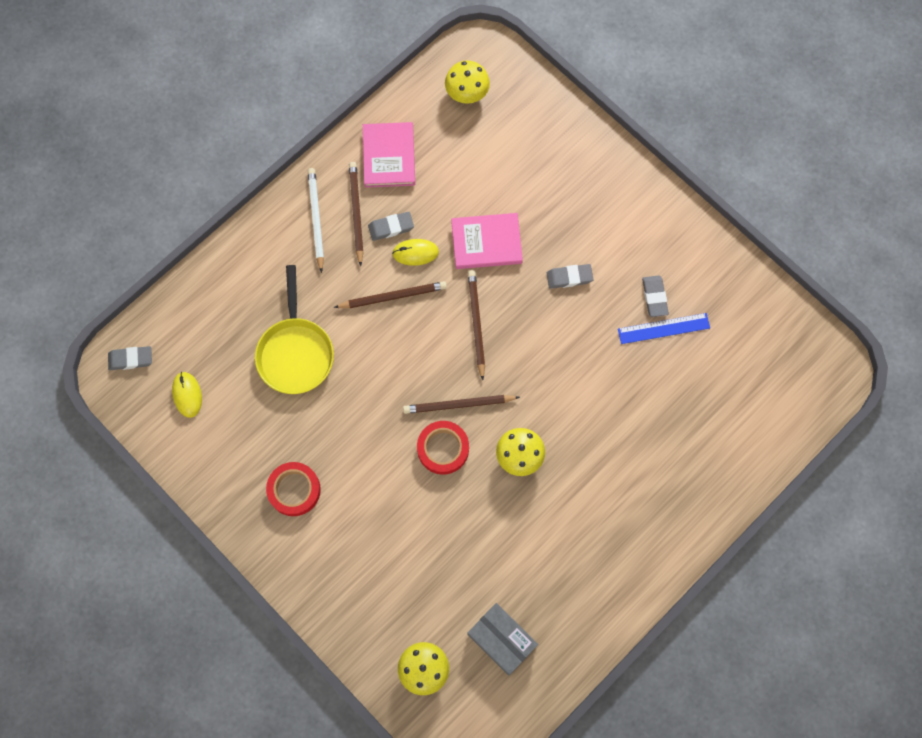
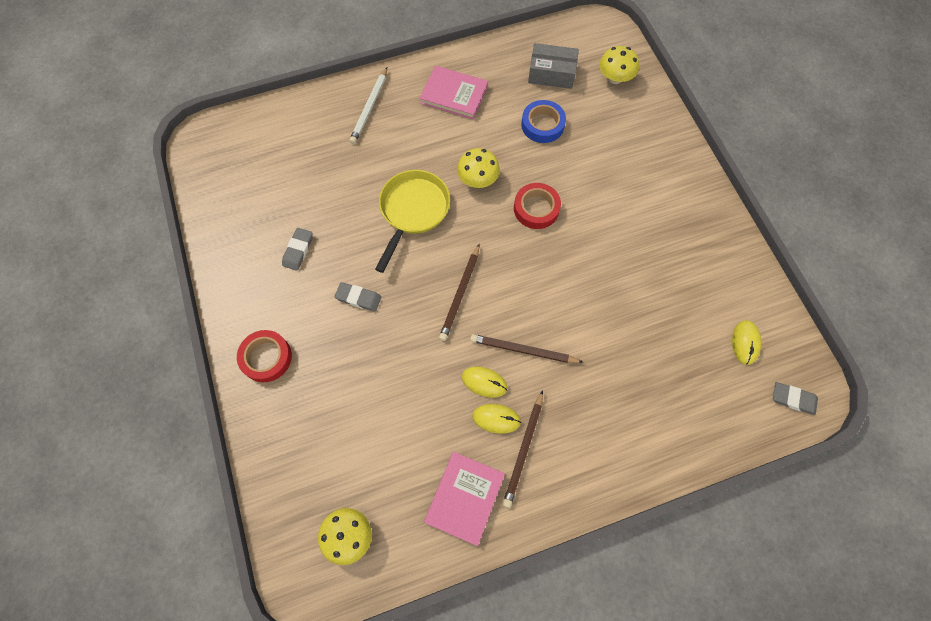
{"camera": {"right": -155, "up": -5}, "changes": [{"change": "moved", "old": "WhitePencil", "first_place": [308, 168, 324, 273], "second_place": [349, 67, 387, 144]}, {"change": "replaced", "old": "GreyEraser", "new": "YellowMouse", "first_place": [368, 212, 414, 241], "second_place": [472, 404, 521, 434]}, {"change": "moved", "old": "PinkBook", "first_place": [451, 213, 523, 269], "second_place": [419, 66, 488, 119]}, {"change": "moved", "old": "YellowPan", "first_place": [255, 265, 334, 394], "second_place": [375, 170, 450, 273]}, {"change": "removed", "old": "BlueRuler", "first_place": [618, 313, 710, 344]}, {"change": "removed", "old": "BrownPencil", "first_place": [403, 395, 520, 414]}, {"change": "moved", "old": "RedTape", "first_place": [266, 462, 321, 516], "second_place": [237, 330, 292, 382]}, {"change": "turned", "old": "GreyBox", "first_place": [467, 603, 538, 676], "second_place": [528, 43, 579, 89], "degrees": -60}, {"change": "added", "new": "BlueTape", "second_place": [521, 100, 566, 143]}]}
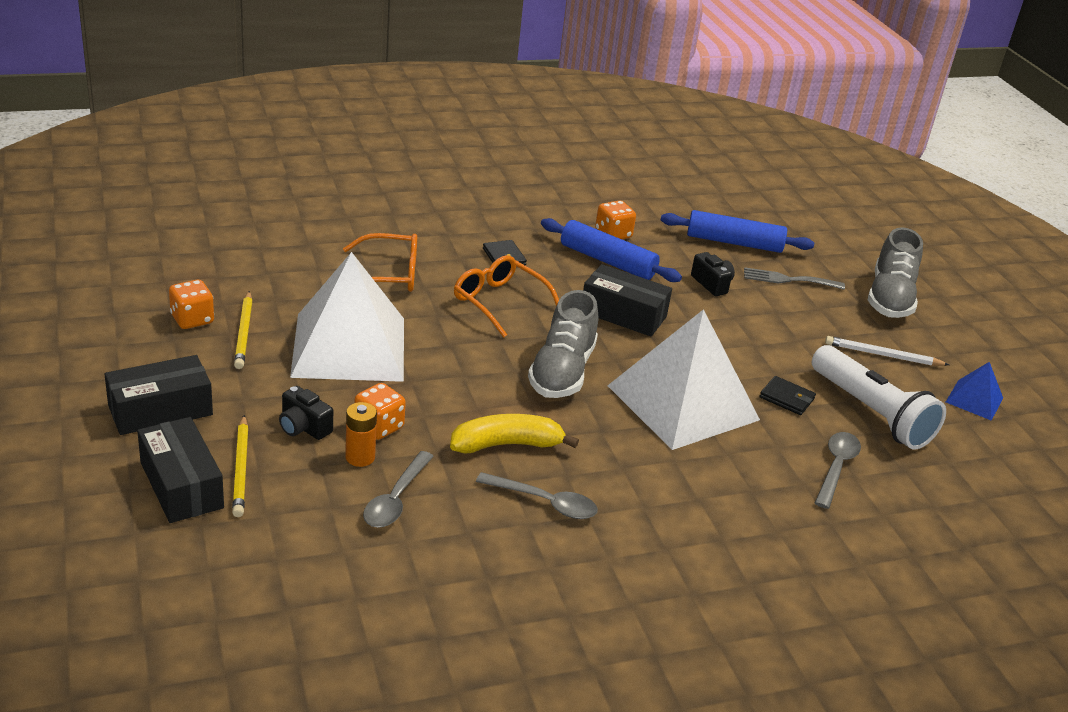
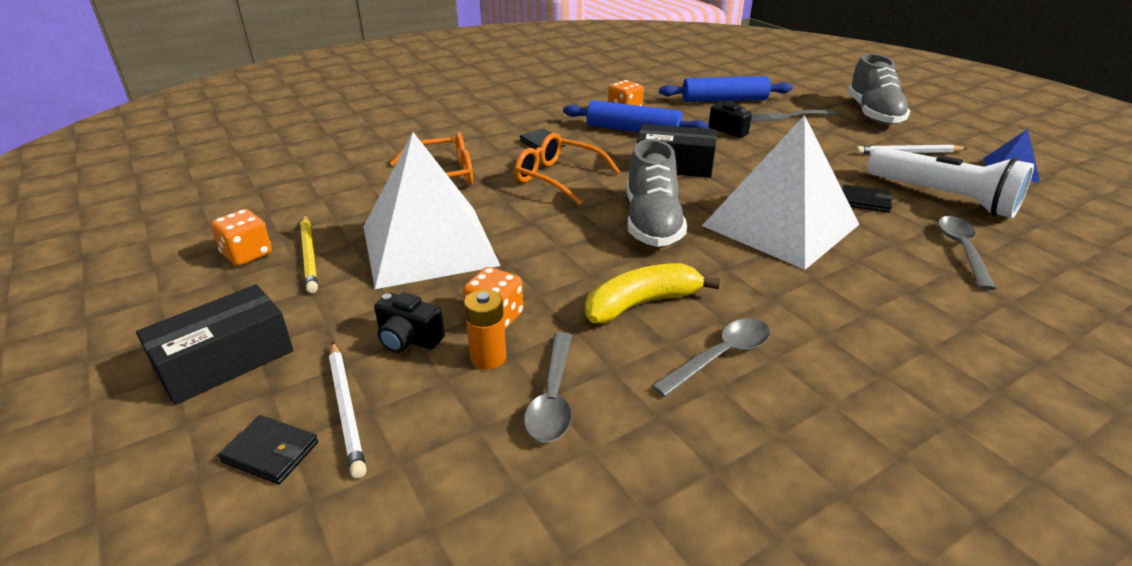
{"camera": {"right": -10, "up": 0}, "changes": [{"change": "recoloured", "old": "YellowPencil", "new": "WhitePencil", "first_place": [232, 415, 249, 517], "second_place": [329, 341, 366, 478]}, {"change": "replaced", "old": "BlackBox", "new": "BlackWallet", "first_place": [137, 417, 224, 523], "second_place": [218, 415, 318, 484]}, {"change": "turned", "old": "GreySpoon", "first_place": [476, 472, 598, 519], "second_place": [652, 318, 770, 397], "degrees": -45}]}
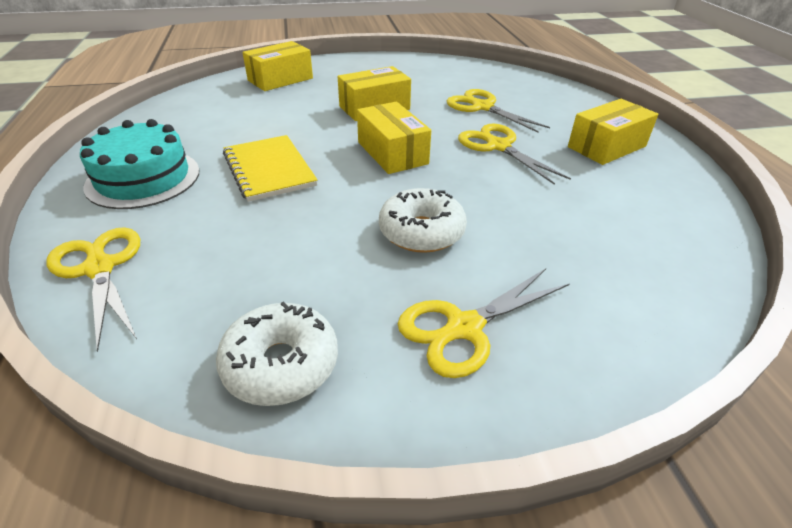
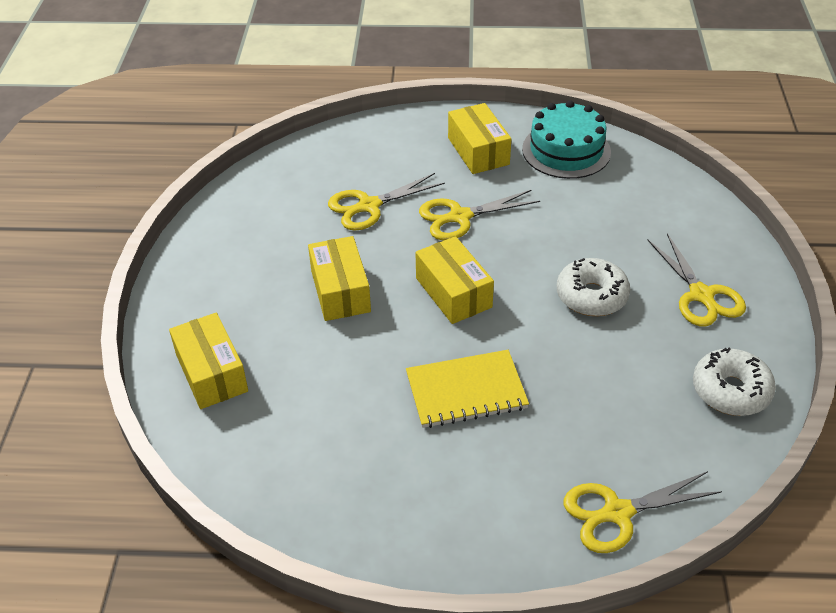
{"camera": {"right": -75, "up": 5}, "changes": [{"change": "turned", "old": "YellowBox", "first_place": [357, 102, 431, 174], "second_place": [415, 236, 494, 324], "degrees": 75}, {"change": "moved", "old": "TurquoiseCake", "first_place": [80, 119, 199, 209], "second_place": [522, 101, 611, 179]}]}
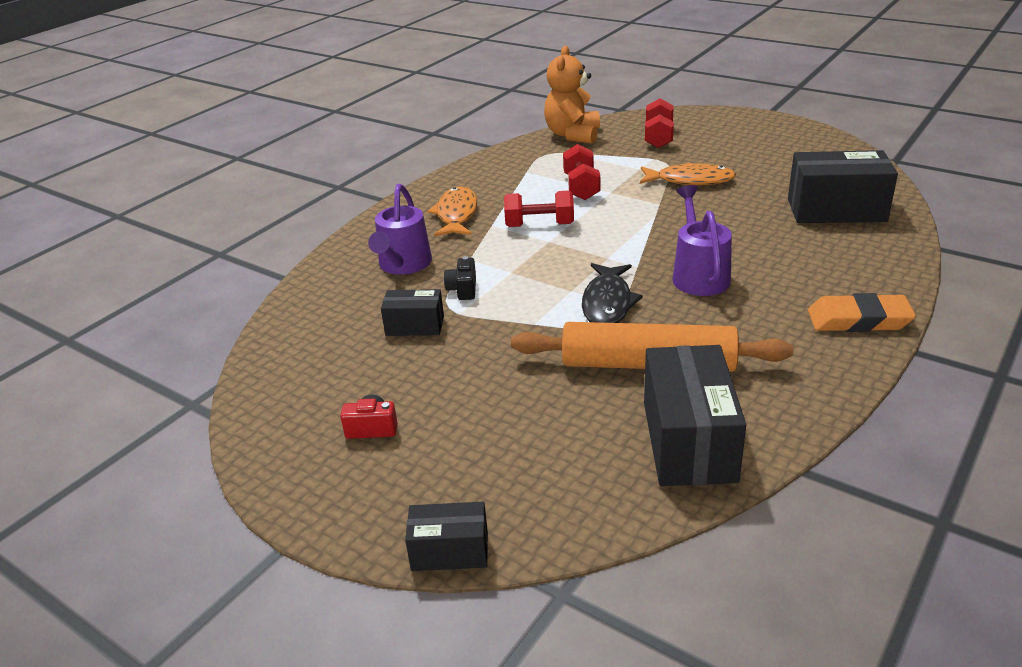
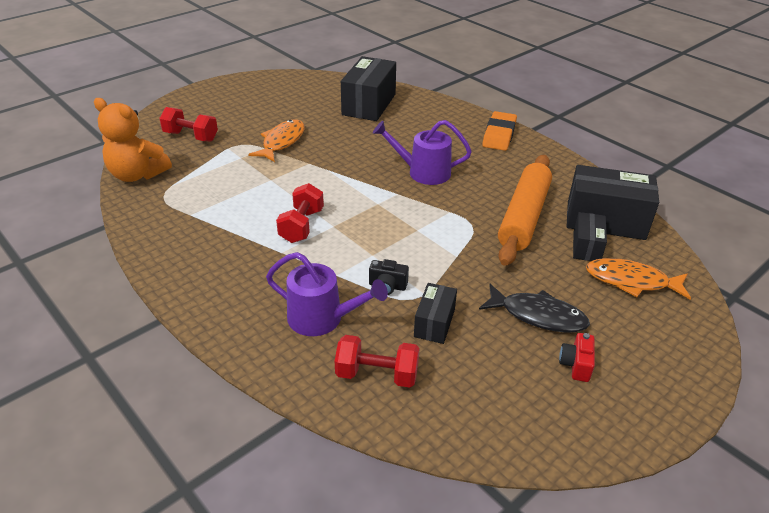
{"camera": {"right": -80, "up": 5}, "changes": [{"change": "moved", "old": "RedDumbbell", "first_place": [563, 144, 600, 200], "second_place": [335, 335, 420, 387]}, {"change": "moved", "old": "OrangeFish", "first_place": [428, 186, 477, 236], "second_place": [586, 258, 691, 299]}, {"change": "moved", "old": "BlackFish", "first_place": [582, 263, 643, 323], "second_place": [479, 284, 590, 333]}, {"change": "moved", "old": "BlackBox", "first_place": [405, 502, 488, 571], "second_place": [573, 212, 607, 261]}]}
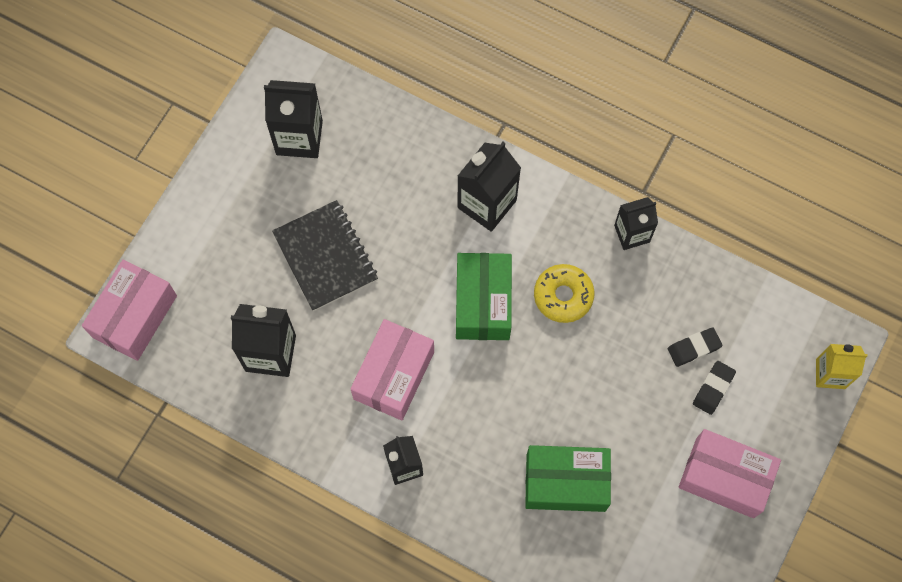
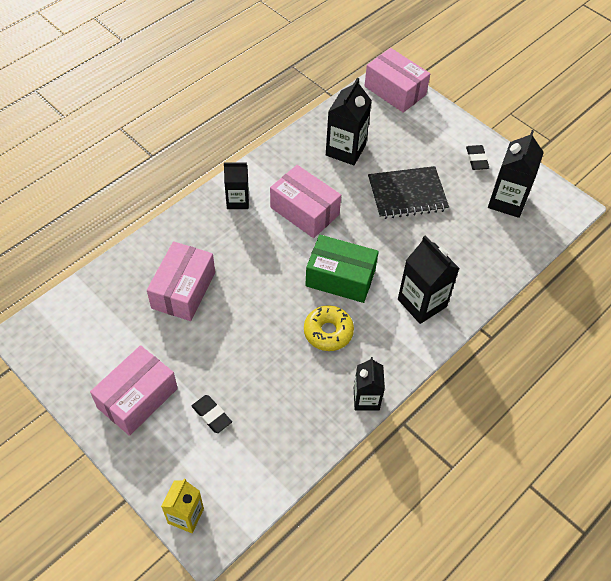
{"camera": {"right": 105, "up": -15}, "changes": [{"change": "moved", "old": "BlackEraser", "first_place": [668, 327, 723, 367], "second_place": [466, 145, 489, 170]}, {"change": "recoloured", "old": "GreenBox", "new": "PinkBox", "first_place": [525, 445, 611, 512], "second_place": [147, 241, 215, 321]}]}
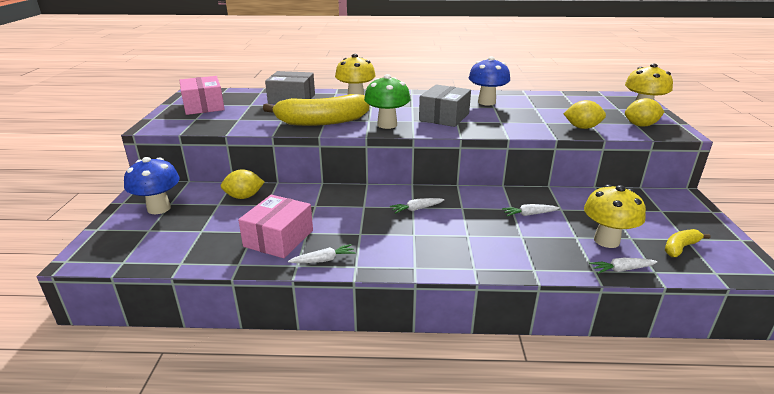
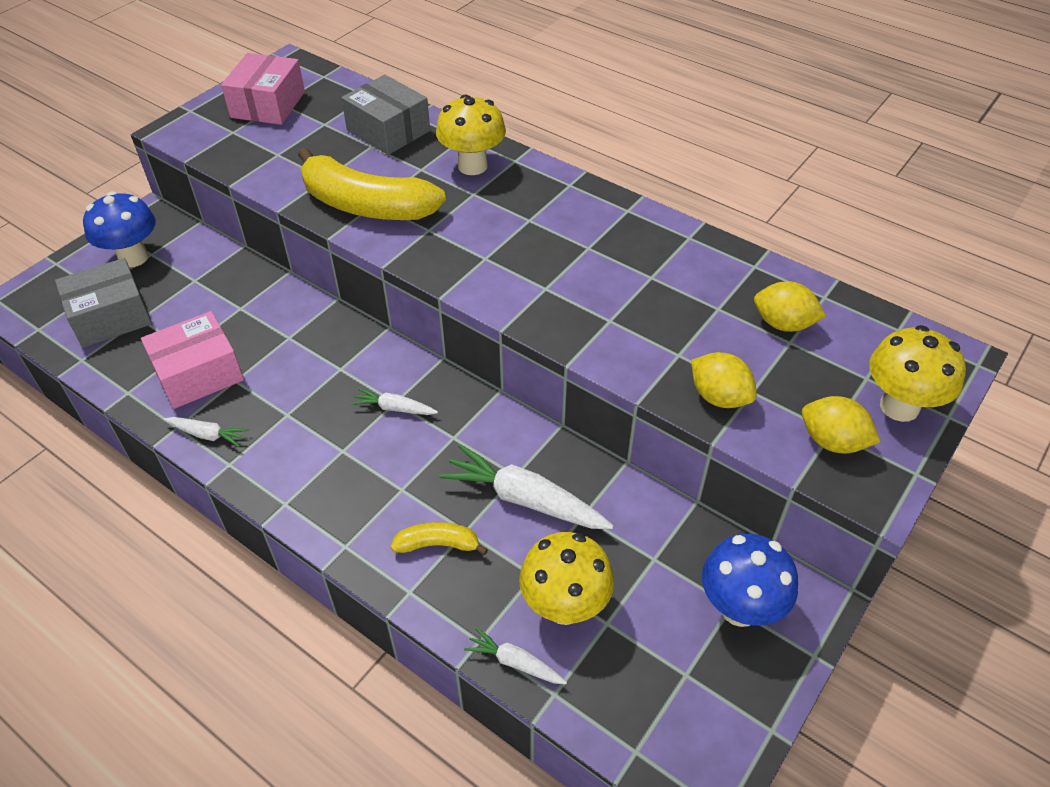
{"camera": {"right": 35, "up": 20}, "changes": [{"change": "moved", "old": "BlueMushroom", "first_place": [469, 56, 510, 105], "second_place": [702, 534, 798, 627]}, {"change": "removed", "old": "GreenMushroom", "first_place": [364, 74, 410, 129]}, {"change": "moved", "old": "GreyBox", "first_place": [419, 85, 471, 127], "second_place": [55, 258, 152, 348]}, {"change": "moved", "old": "YellowLemon", "first_place": [221, 169, 264, 199], "second_place": [754, 281, 826, 332]}, {"change": "resized", "old": "WhiteCarrot", "first_place": [502, 204, 560, 216], "second_place": [439, 444, 614, 529], "factor": 1.9}, {"change": "moved", "old": "YellowBanana", "first_place": [665, 229, 711, 257], "second_place": [391, 522, 488, 555]}]}
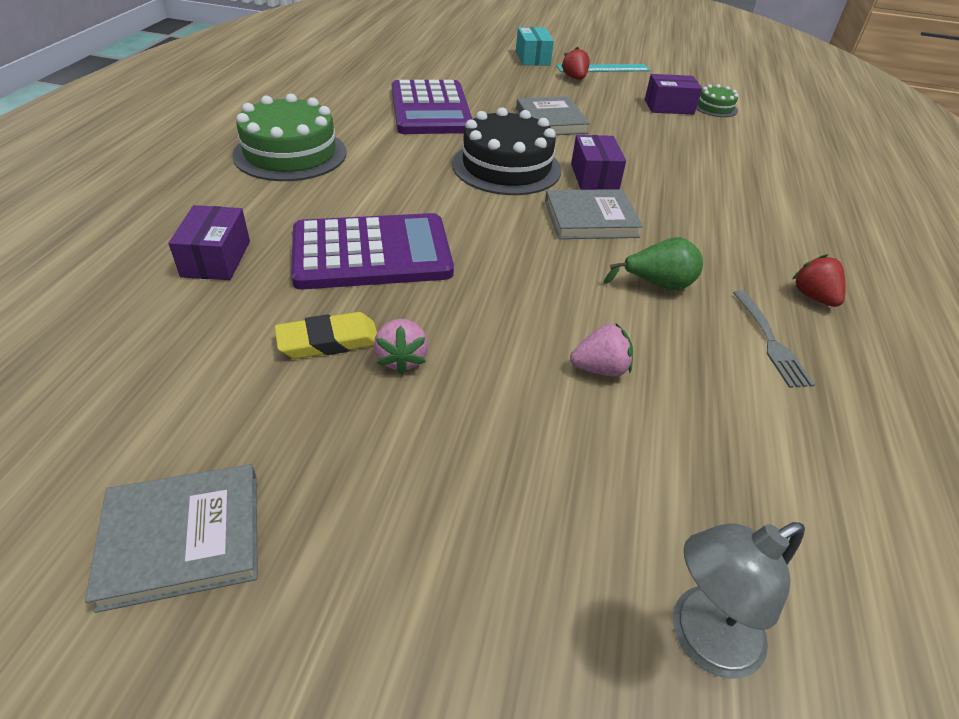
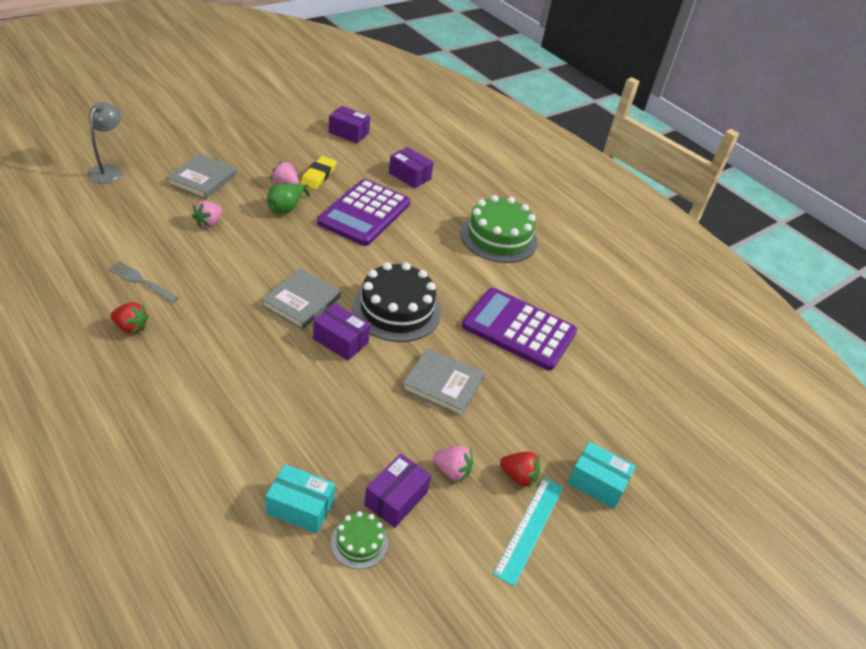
{"camera": {"right": 125, "up": 0}, "changes": [{"change": "moved", "old": "GreenPear", "first_place": [604, 237, 703, 291], "second_place": [267, 184, 310, 214]}, {"change": "moved", "old": "GreyBook", "first_place": [85, 464, 258, 613], "second_place": [167, 154, 237, 199]}, {"change": "added", "new": "PurpleBox", "second_place": [329, 106, 370, 143]}, {"change": "added", "new": "PinkStrawberry", "second_place": [433, 446, 473, 482]}, {"change": "added", "new": "TurquoiseBox", "second_place": [265, 464, 335, 534]}]}
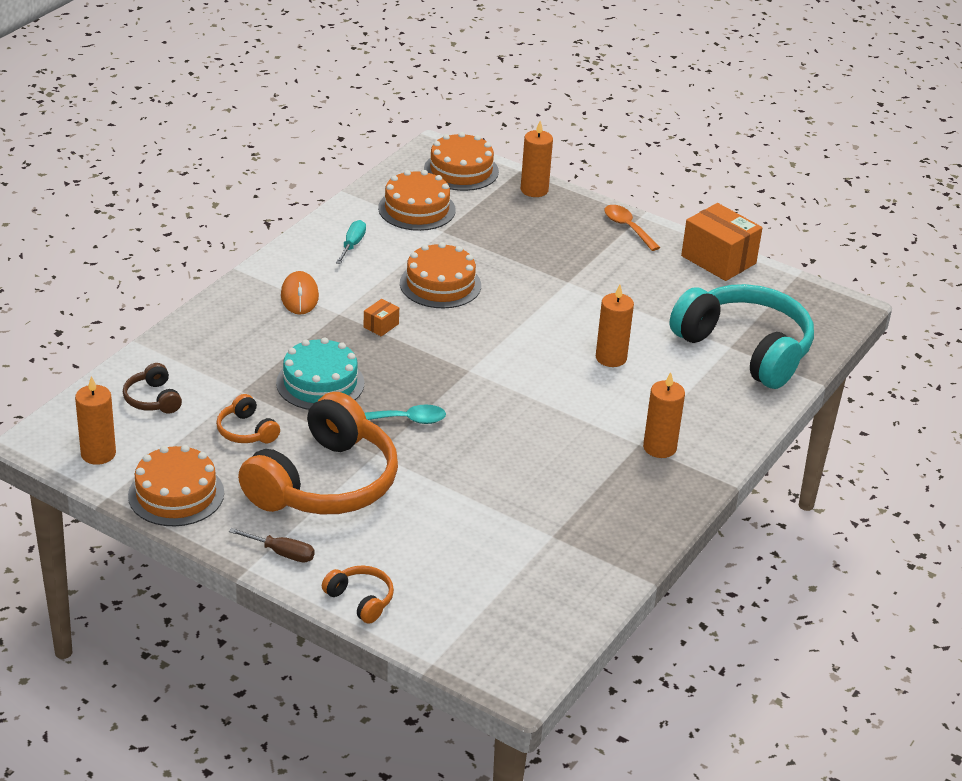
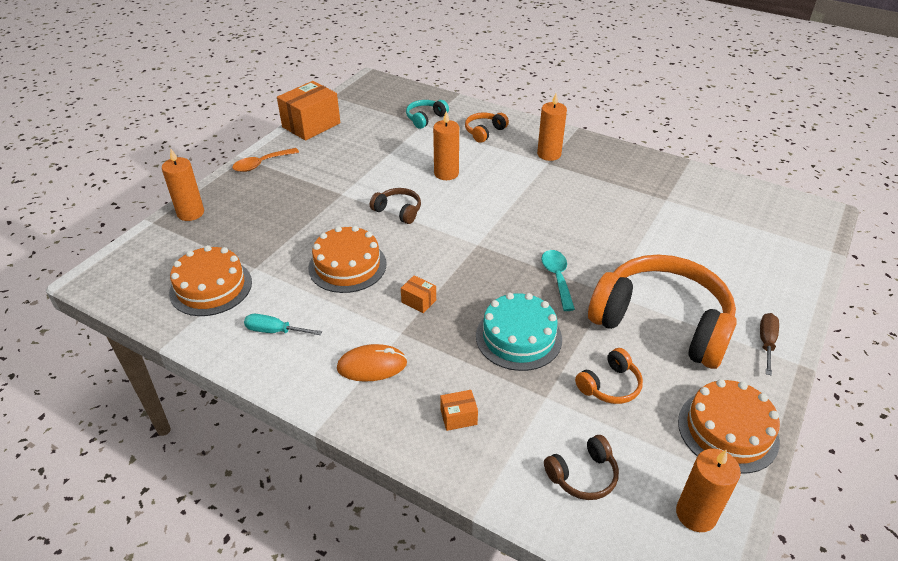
{"camera": {"right": -90, "up": 5}, "changes": [{"change": "removed", "old": "OrangeCake", "first_place": [424, 132, 499, 191]}, {"change": "resized", "old": "TurquoiseHeadphones", "first_place": [670, 284, 814, 389], "second_place": [406, 100, 449, 129], "factor": 0.42}, {"change": "moved", "old": "OrangeHeadphones", "first_place": [322, 566, 394, 624], "second_place": [465, 112, 509, 143]}, {"change": "added", "new": "BrownHeadphones", "second_place": [370, 188, 421, 224]}, {"change": "added", "new": "OrangeBox", "second_place": [440, 390, 478, 431]}]}
